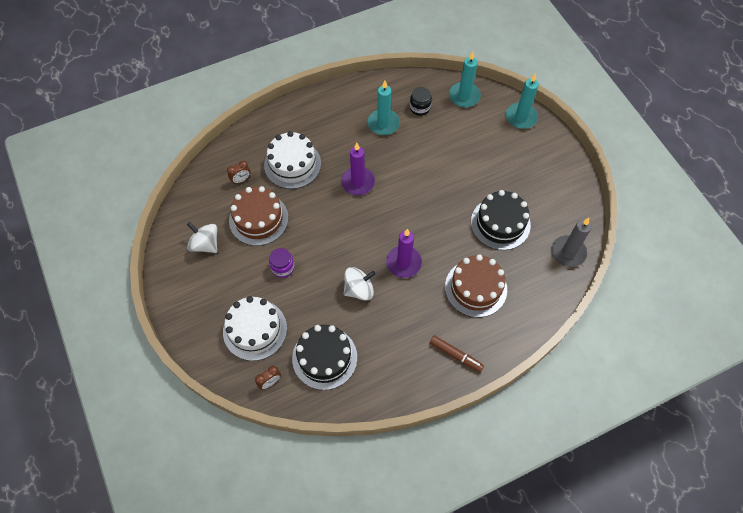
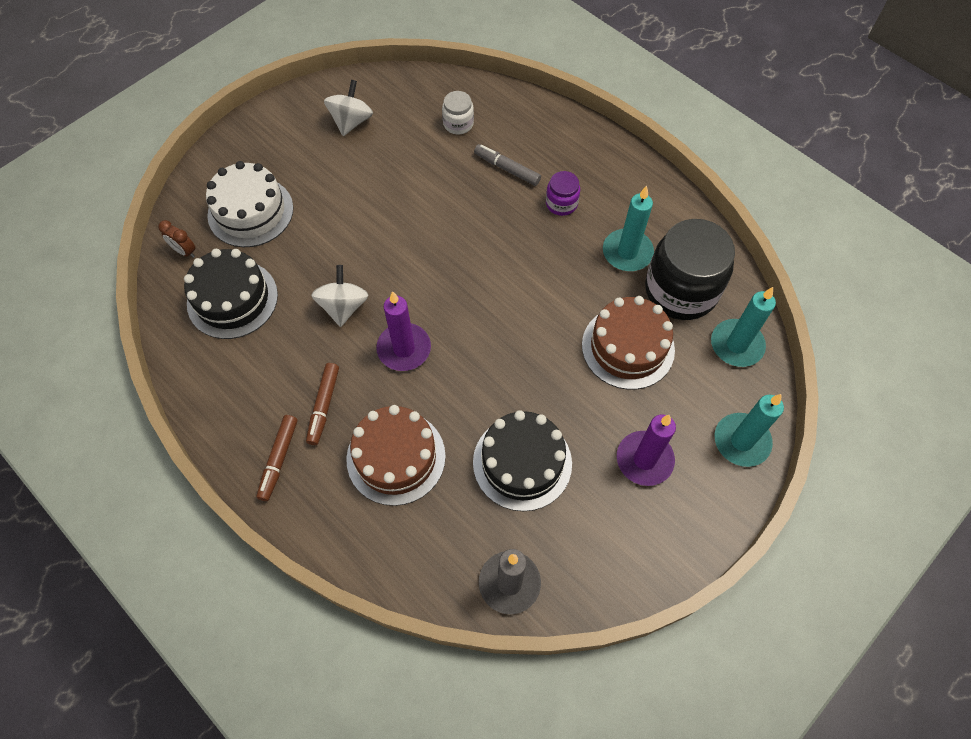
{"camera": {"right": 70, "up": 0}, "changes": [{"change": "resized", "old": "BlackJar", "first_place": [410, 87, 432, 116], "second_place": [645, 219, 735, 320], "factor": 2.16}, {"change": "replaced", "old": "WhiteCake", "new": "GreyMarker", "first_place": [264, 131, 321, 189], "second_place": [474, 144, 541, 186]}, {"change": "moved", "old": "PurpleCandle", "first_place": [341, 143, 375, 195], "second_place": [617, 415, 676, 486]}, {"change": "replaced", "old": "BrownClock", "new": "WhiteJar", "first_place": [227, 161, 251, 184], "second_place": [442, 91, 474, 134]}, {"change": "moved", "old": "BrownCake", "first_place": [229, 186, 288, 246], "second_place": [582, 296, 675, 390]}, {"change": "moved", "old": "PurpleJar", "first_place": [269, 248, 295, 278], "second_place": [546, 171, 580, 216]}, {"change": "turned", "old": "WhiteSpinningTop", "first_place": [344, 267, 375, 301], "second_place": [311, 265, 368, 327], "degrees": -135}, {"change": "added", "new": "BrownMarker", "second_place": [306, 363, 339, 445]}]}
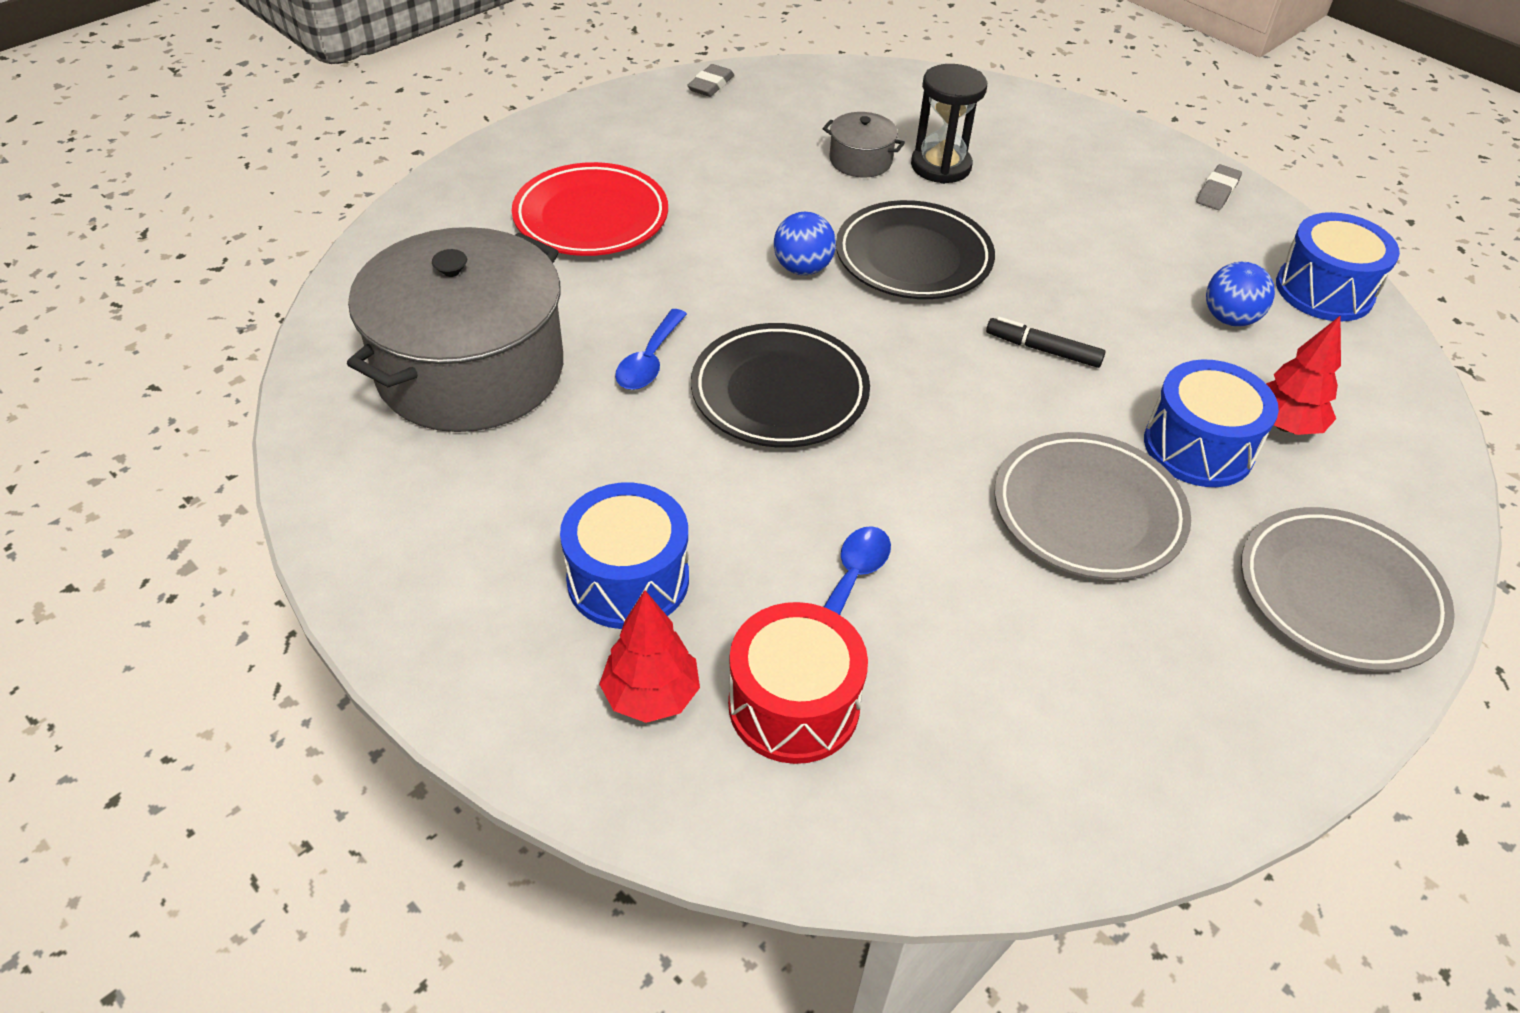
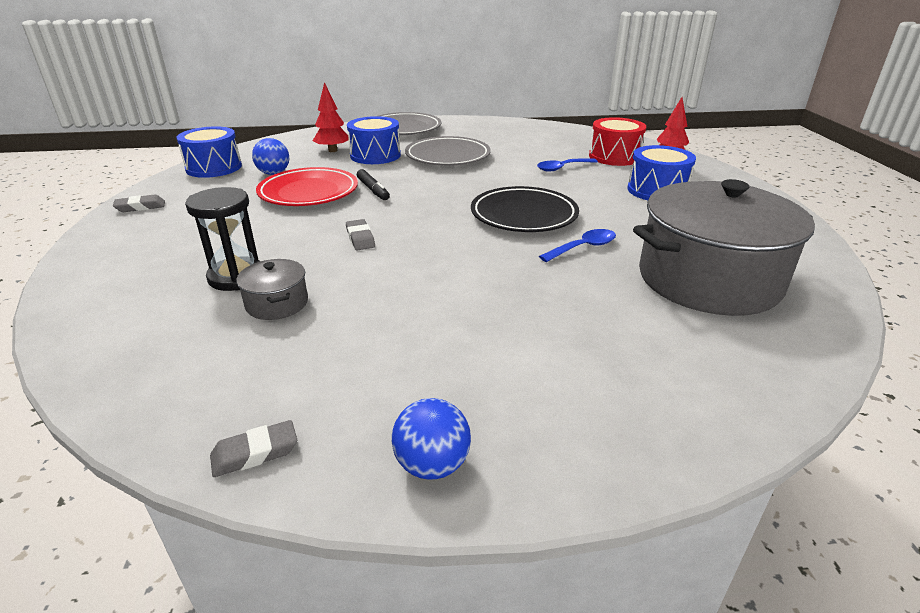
{"camera": {"right": -140, "up": -15}, "changes": [{"change": "moved", "old": "RedPlate", "first_place": [512, 162, 668, 256], "second_place": [256, 167, 358, 206]}, {"change": "replaced", "old": "BlackPlate", "new": "GreyEraser", "first_place": [836, 200, 995, 299], "second_place": [346, 219, 375, 250]}, {"change": "moved", "old": "BlueBall", "first_place": [774, 212, 836, 275], "second_place": [392, 398, 471, 479]}]}
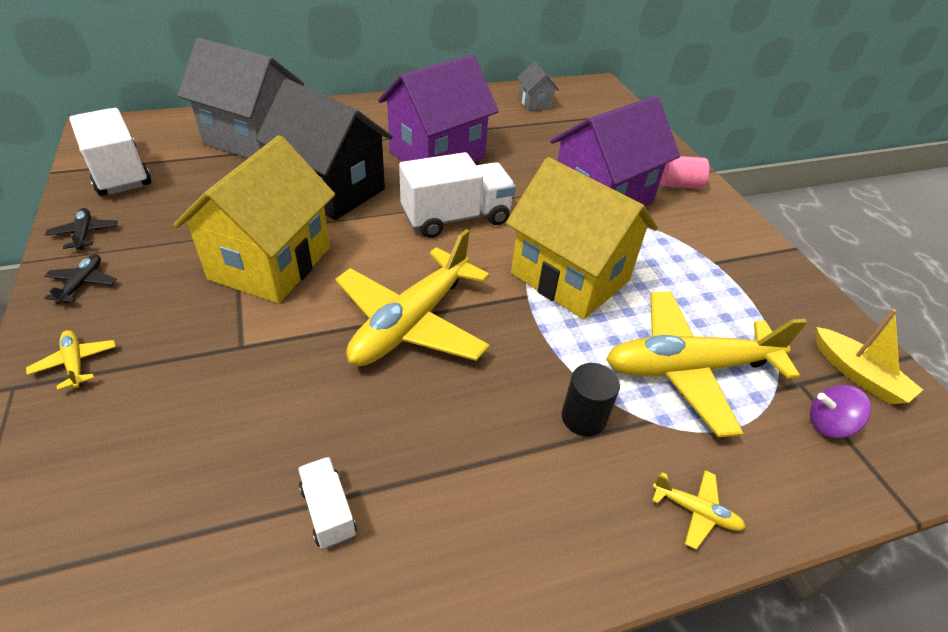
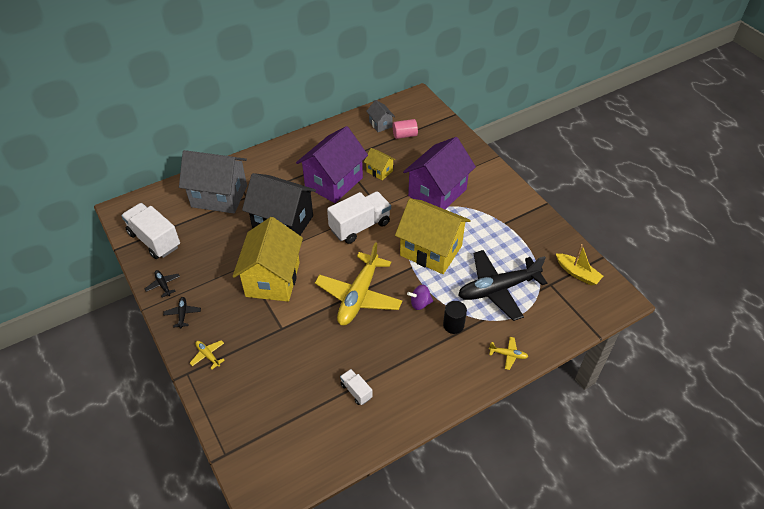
{"camera": {"right": -10, "up": 5}, "changes": [{"change": "moved", "old": "PinkCylinder", "first_place": [660, 156, 709, 189], "second_place": [393, 119, 418, 139]}, {"change": "recoloured", "old": "YellowPlane", "new": "BlackPlane", "first_place": [606, 292, 807, 437], "second_place": [458, 250, 547, 321]}, {"change": "moved", "old": "PurpleSpinningTop", "first_place": [810, 385, 871, 438], "second_place": [407, 285, 433, 310]}, {"change": "added", "new": "YellowHouse", "second_place": [364, 148, 396, 180]}]}
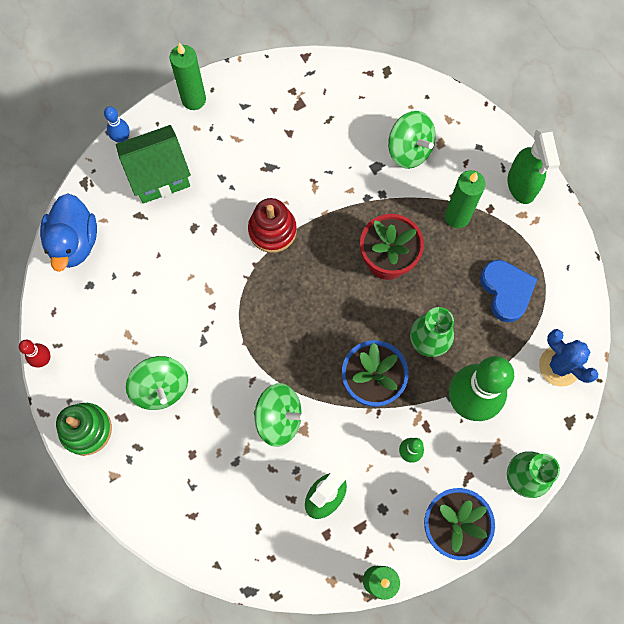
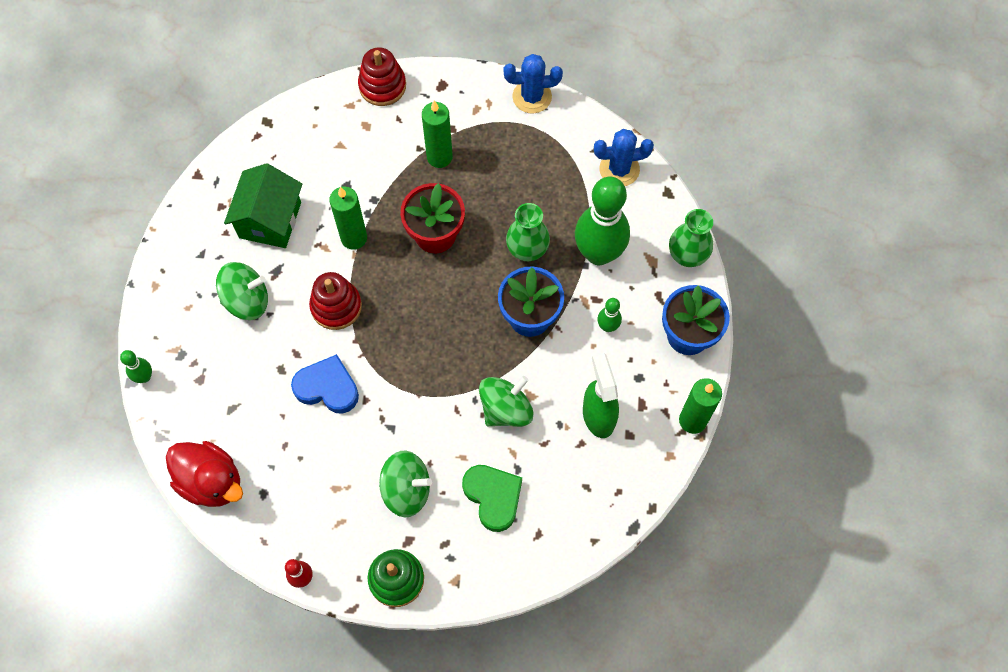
{"camera": {"right": -55, "up": -5}, "changes": [{"change": "moved", "old": "GreenCandle", "first_place": [170, 43, 206, 110], "second_place": [329, 187, 367, 250]}, {"change": "recoloured", "old": "BlueBowlingPin", "new": "GreenBowlingPin", "first_place": [104, 106, 130, 143], "second_place": [120, 350, 152, 383]}, {"change": "moved", "old": "GreenSpinningTop", "first_place": [388, 111, 436, 169], "second_place": [216, 262, 268, 320]}, {"change": "moved", "old": "GreenHouse", "first_place": [116, 125, 191, 204], "second_place": [224, 163, 302, 248]}, {"change": "removed", "old": "GreenSprayBottle", "first_place": [508, 128, 560, 204]}, {"change": "recoloured", "old": "BlueDuck", "new": "RedDuck", "first_place": [40, 193, 97, 272], "second_place": [166, 441, 243, 507]}, {"change": "moved", "old": "BlueHeart", "first_place": [480, 260, 537, 323], "second_place": [291, 354, 359, 414]}, {"change": "added", "new": "RedStackingToy", "second_place": [358, 47, 406, 106]}, {"change": "added", "new": "BlueCactus", "second_place": [503, 54, 563, 114]}, {"change": "added", "new": "GreenHeart", "second_place": [462, 465, 522, 532]}]}
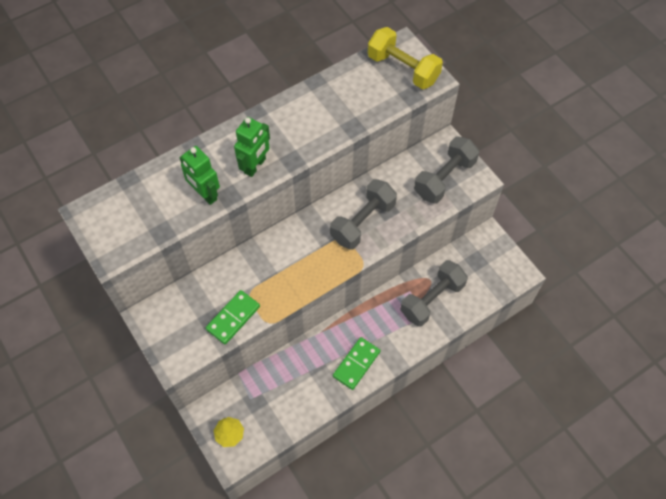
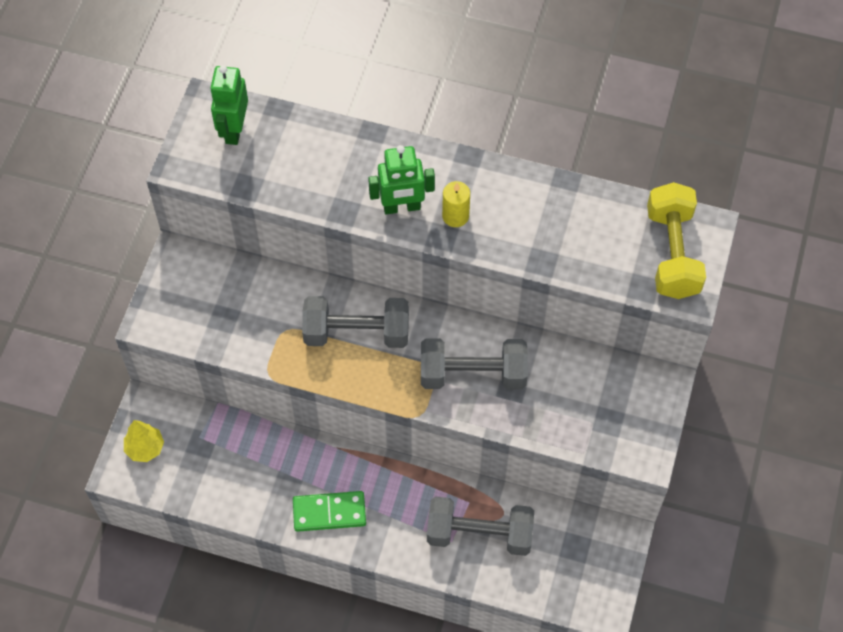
{"camera": {"right": 50, "up": 0}, "changes": [{"change": "moved", "old": "GreyDumbbell", "first_place": [414, 136, 479, 203], "second_place": [302, 296, 409, 348]}, {"change": "moved", "old": "GreenRobot", "first_place": [180, 146, 220, 205], "second_place": [210, 65, 248, 145]}, {"change": "removed", "old": "GreenDomino", "first_place": [206, 290, 260, 344]}, {"change": "added", "new": "YellowCandle", "second_place": [442, 181, 470, 227]}]}
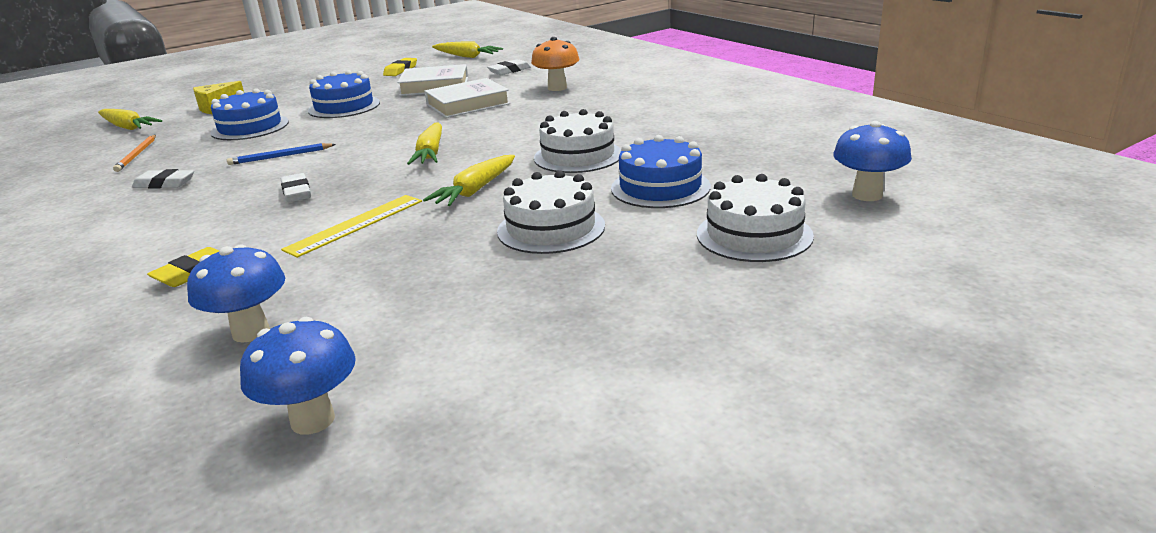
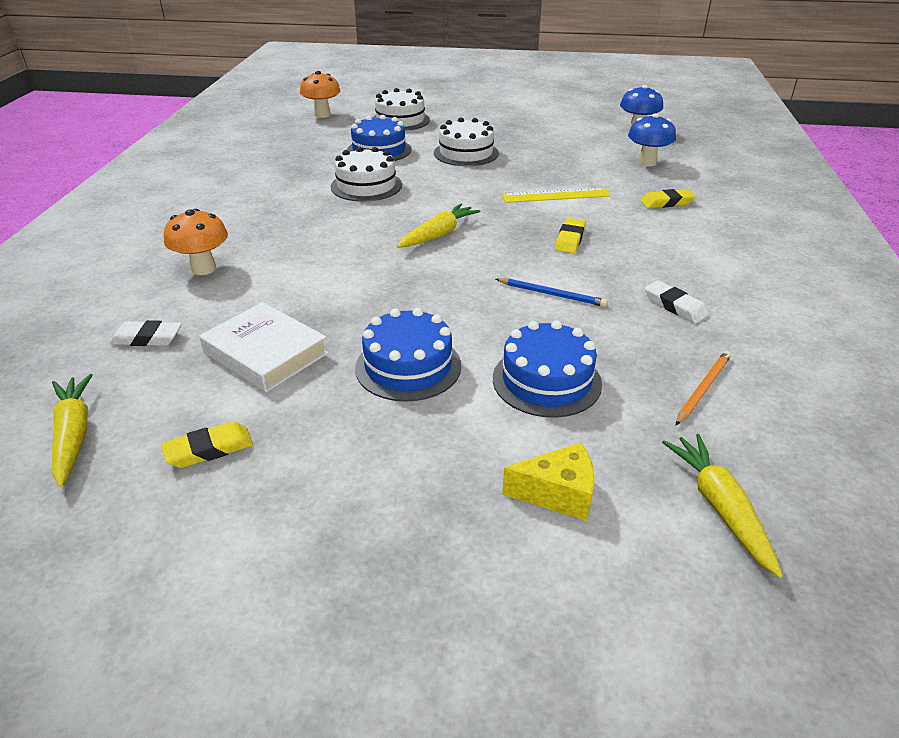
{"camera": {"right": -140, "up": 10}, "changes": [{"change": "removed", "old": "WhiteBook", "first_place": [425, 78, 510, 118]}, {"change": "recoloured", "old": "BlueMushroom", "new": "OrangeMushroom", "first_place": [833, 121, 912, 201], "second_place": [300, 71, 340, 118]}, {"change": "removed", "old": "YellowCarrot", "first_place": [423, 155, 515, 206]}, {"change": "recoloured", "old": "WhiteEraser", "new": "YellowEraser", "first_place": [281, 173, 311, 202], "second_place": [555, 218, 586, 253]}]}
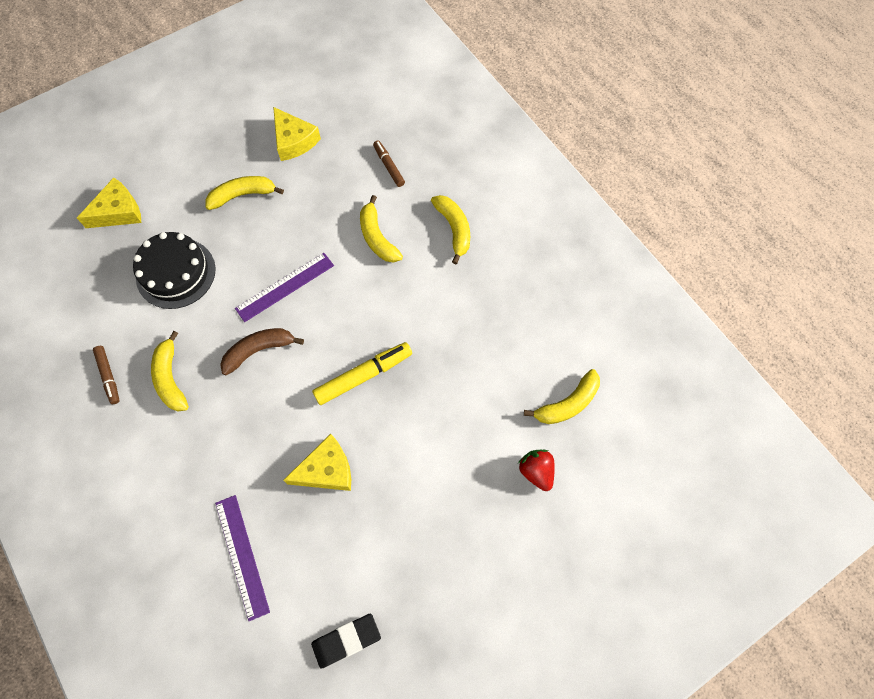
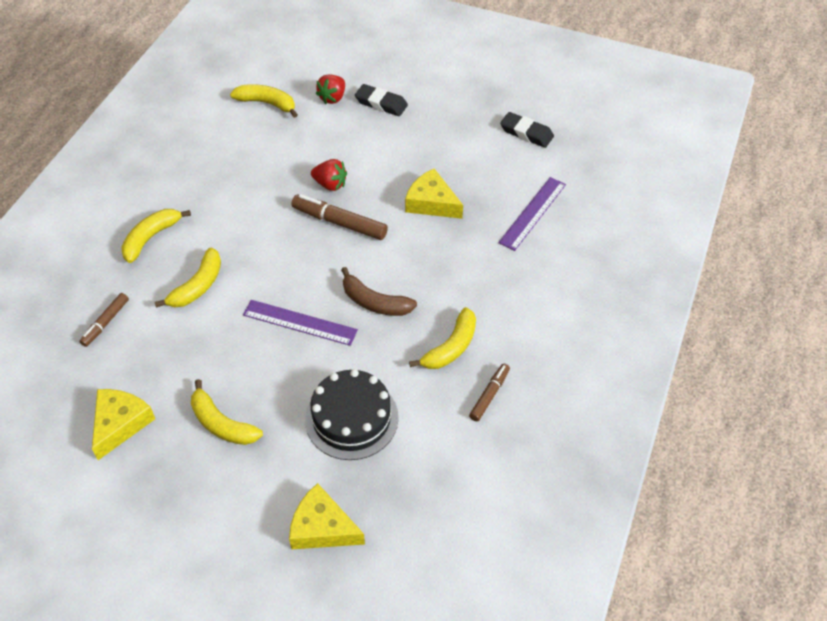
{"camera": {"right": -125, "up": -15}, "changes": [{"change": "recoloured", "old": "YellowMarker", "new": "BrownMarker", "first_place": [312, 342, 412, 405], "second_place": [291, 194, 388, 240]}, {"change": "added", "new": "BlackEraser", "second_place": [355, 84, 408, 116]}, {"change": "added", "new": "RedStrawberry", "second_place": [311, 159, 347, 191]}]}
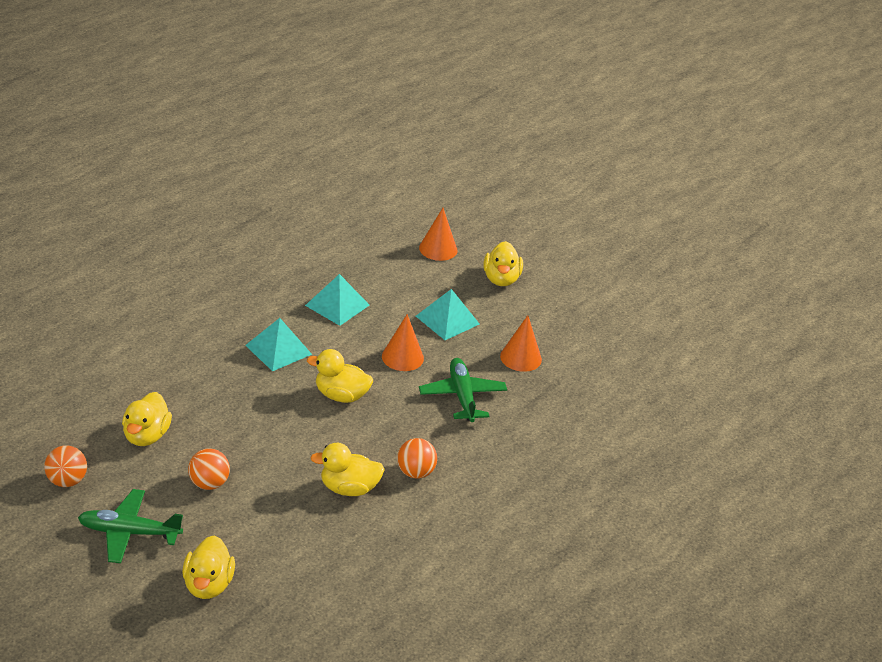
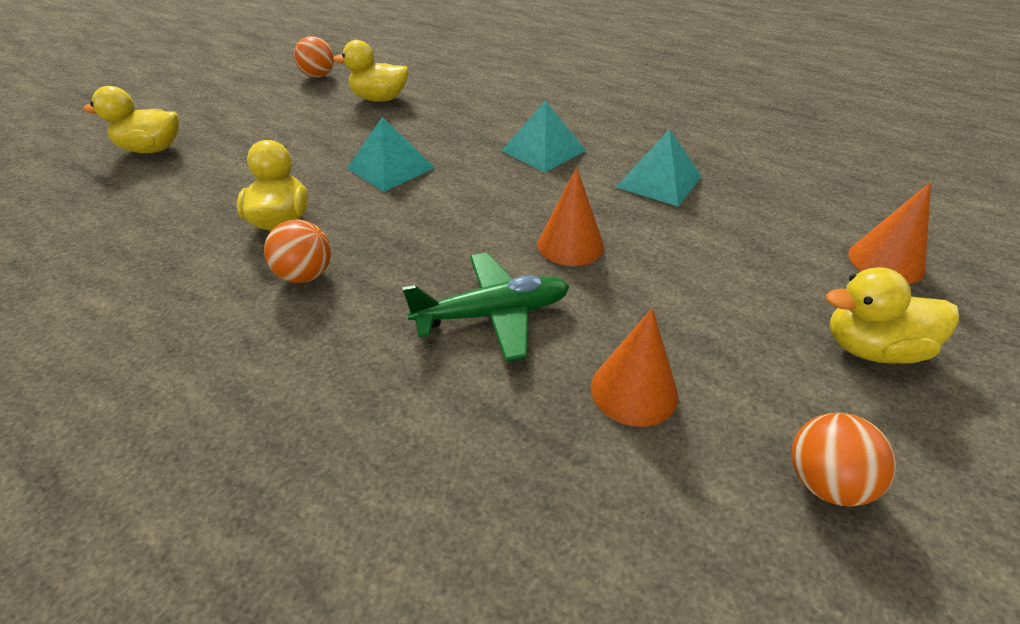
{"camera": {"right": 90, "up": 5}, "changes": [{"change": "moved", "old": "TurquoisePyramid", "first_place": [416, 289, 479, 340], "second_place": [347, 117, 435, 192]}, {"change": "removed", "old": "YellowDuck", "first_place": [307, 349, 373, 403]}, {"change": "moved", "old": "OrangeBall", "first_place": [188, 448, 230, 490], "second_place": [791, 413, 896, 507]}, {"change": "removed", "old": "GreenPlane", "first_place": [78, 489, 183, 563]}]}
